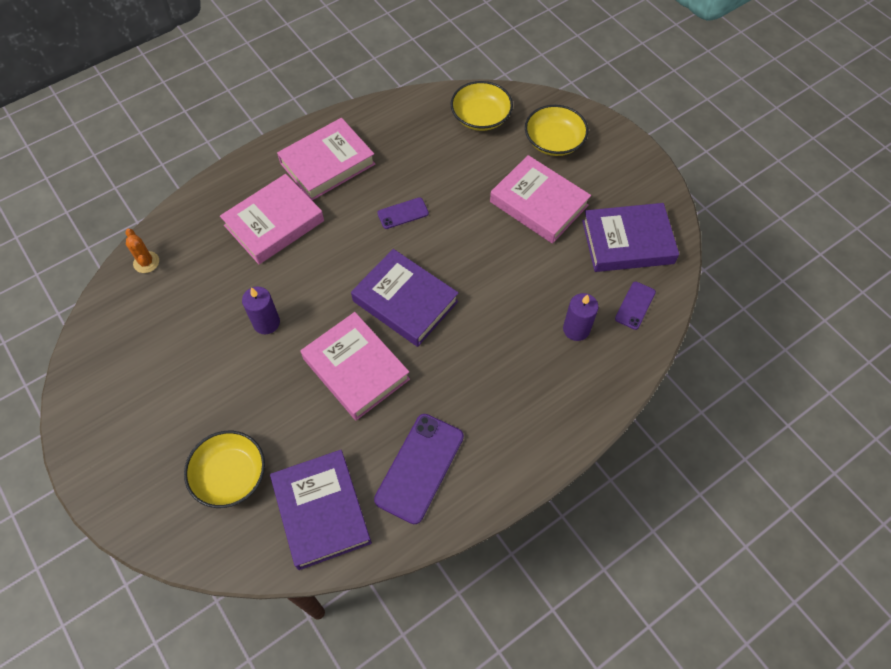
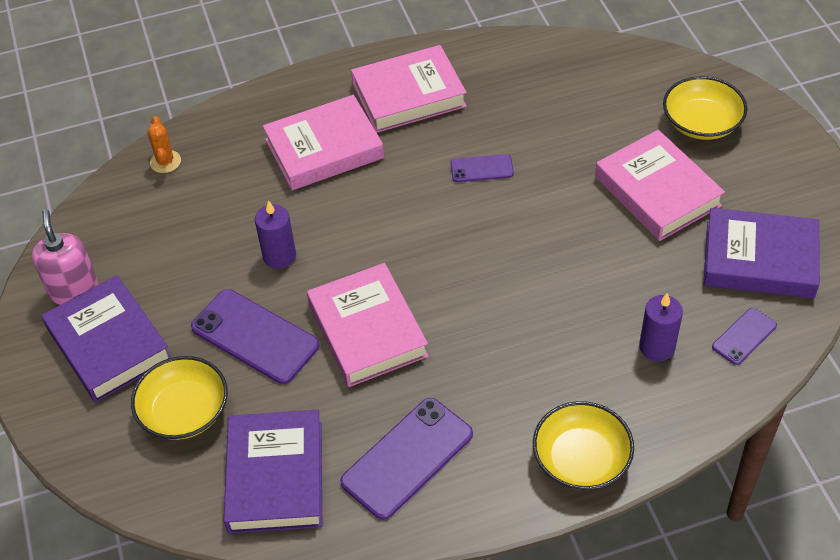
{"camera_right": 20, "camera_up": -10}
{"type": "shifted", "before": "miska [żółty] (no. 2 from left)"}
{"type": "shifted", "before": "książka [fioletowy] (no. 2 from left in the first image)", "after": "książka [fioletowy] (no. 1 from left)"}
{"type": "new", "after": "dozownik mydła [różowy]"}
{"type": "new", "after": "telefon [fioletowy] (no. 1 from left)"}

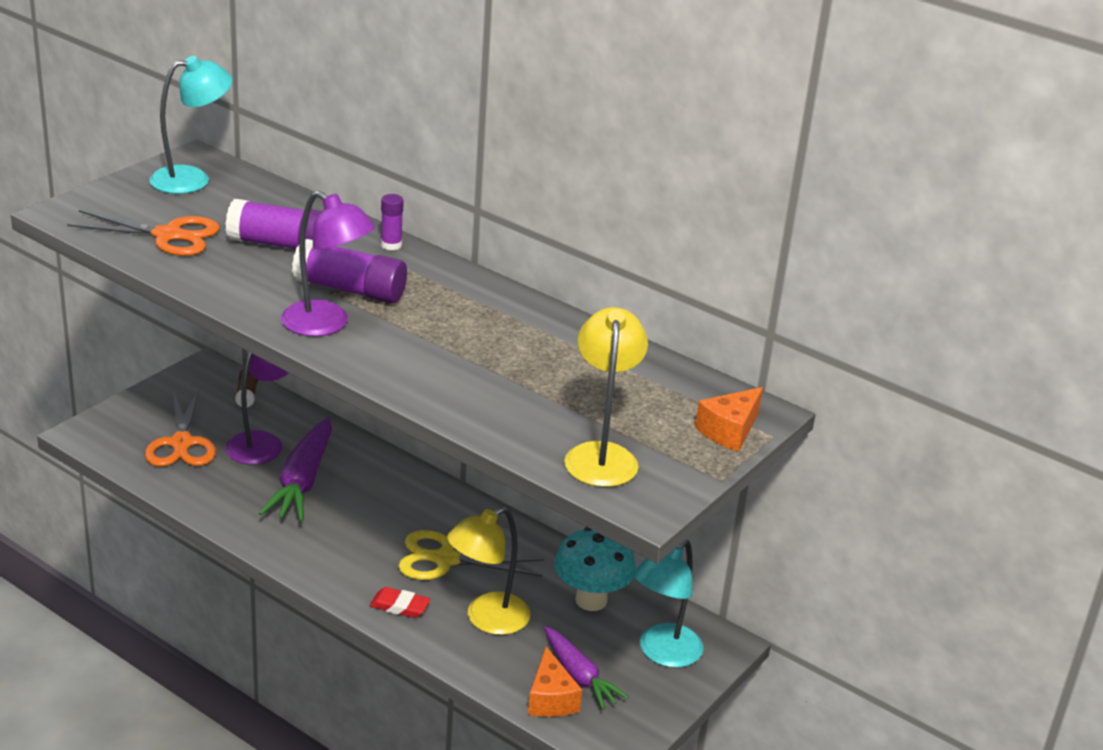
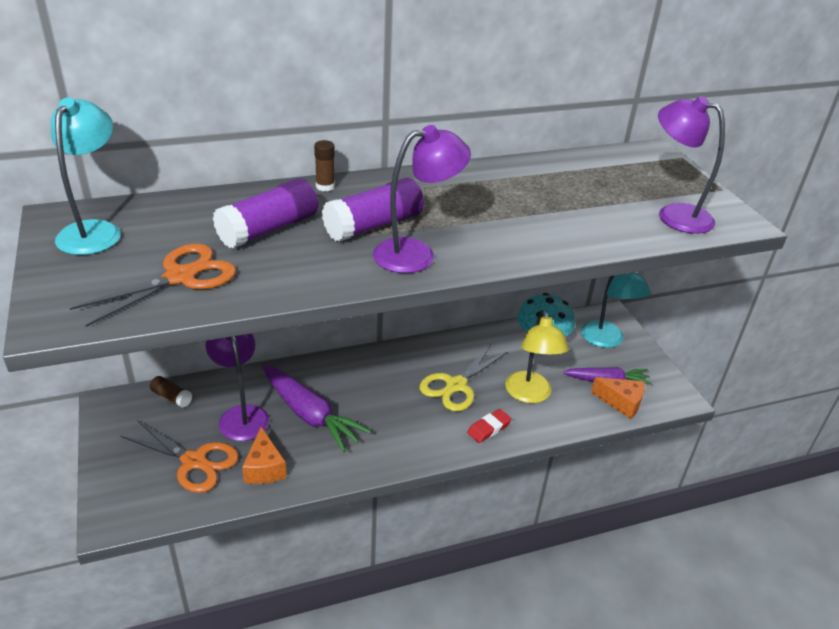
{"camera_right": -55, "camera_up": 5}
{"type": "repainted", "before": "klej w sztyfcie [fioletowy] (no. 3 from left)", "after": "klej w sztyfcie [brązowy] (no. 2 from left)"}
{"type": "repainted", "before": "lampka [żółty] (no. 2 from left)", "after": "lampka [fioletowy] (no. 3 from left)"}
{"type": "shifted", "before": "ser [pomarańczowy] (no. 2 from left in the first image)", "after": "ser [pomarańczowy] (no. 1 from left)"}

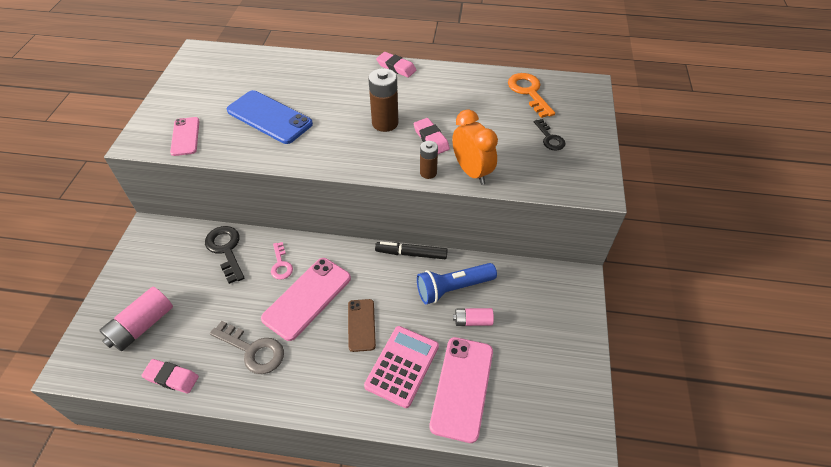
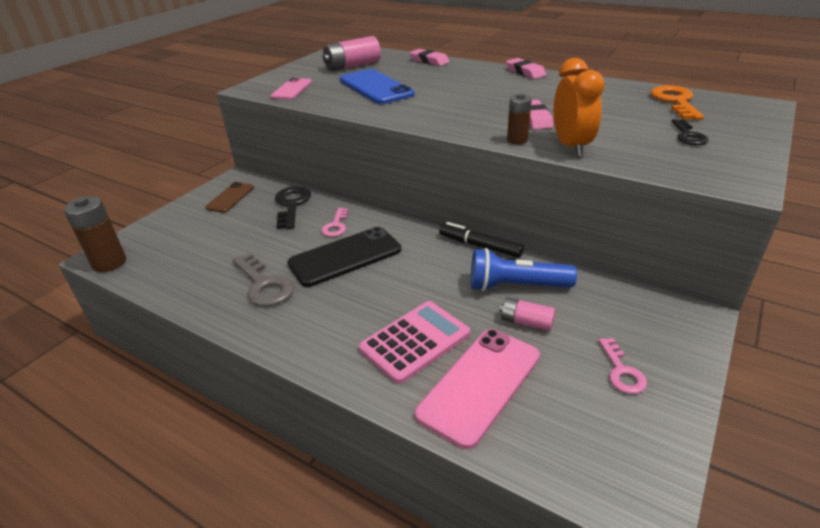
{"camera_right": 25, "camera_up": -15}
{"type": "shifted", "before": "bateria [brązowy] (no. 1 from left)"}
{"type": "repainted", "before": "telefon [różowy] (no. 2 from left)", "after": "telefon [czarny]"}
{"type": "shifted", "before": "bateria [różowy] (no. 1 from left)"}
{"type": "shifted", "before": "telefon [brązowy]"}
{"type": "shifted", "before": "gumka do mazania [różowy] (no. 1 from left)"}
{"type": "new", "after": "klucz [różowy] (no. 2 from left)"}

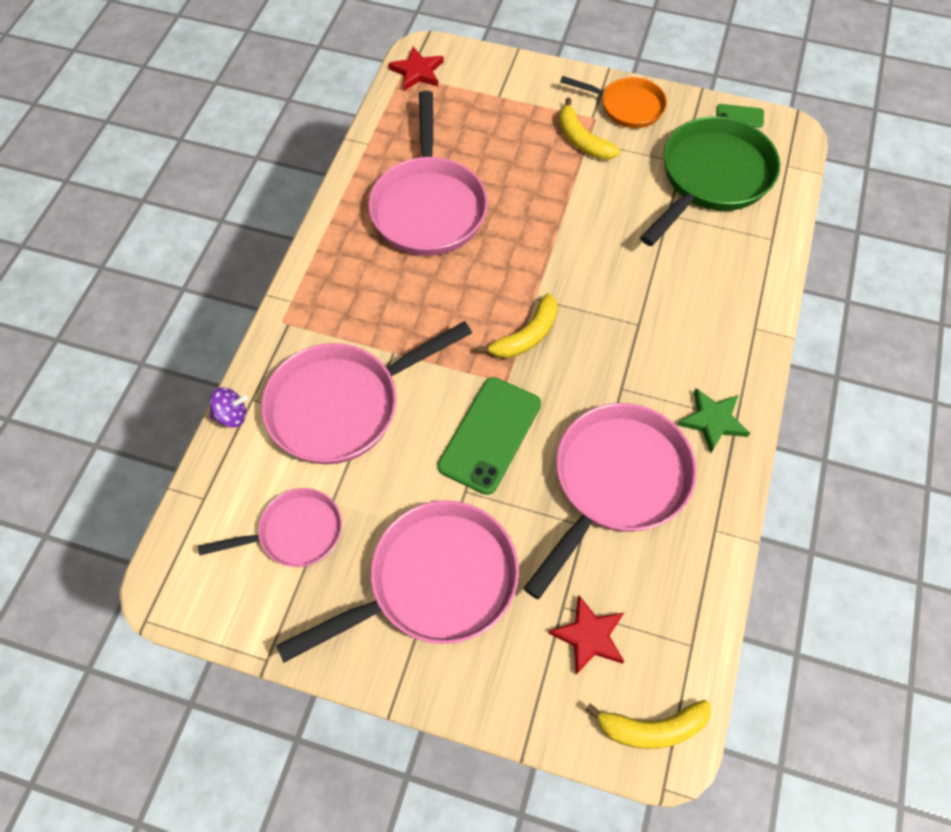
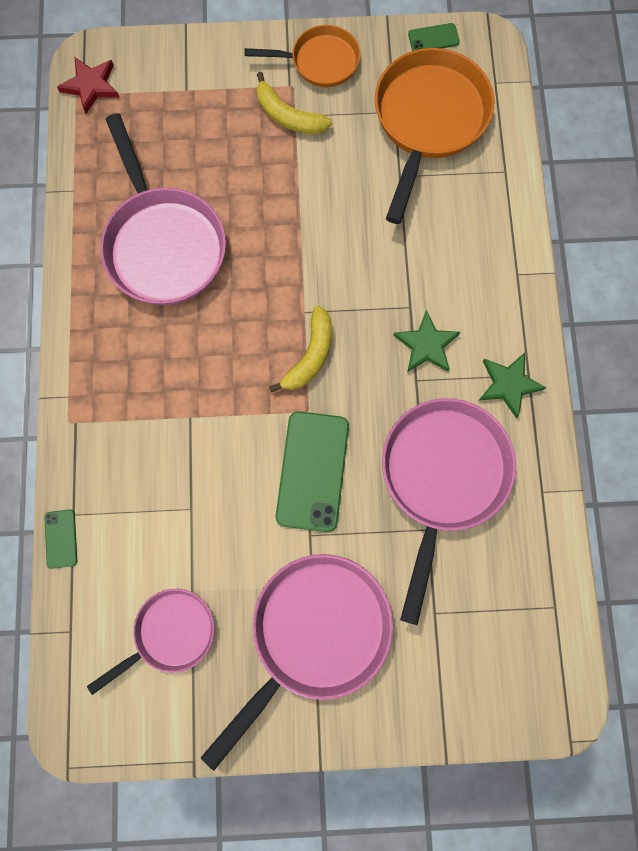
{"camera_right": -20, "camera_up": 15}
{"type": "repainted", "before": "patelnia [zielony]", "after": "patelnia [pomarańczowy] (no. 2 from left)"}
{"type": "gone", "before": "patelnia [różowy] (no. 2 from left)"}
{"type": "swapped", "before": "bączek [fioletowy]", "after": "telefon [zielony] (no. 1 from left)"}
{"type": "gone", "before": "gwiazda [czerwony] (no. 2 from left)"}
{"type": "gone", "before": "banan [żółty] (no. 3 from left)"}
{"type": "new", "after": "gwiazda [zielony] (no. 1 from left)"}

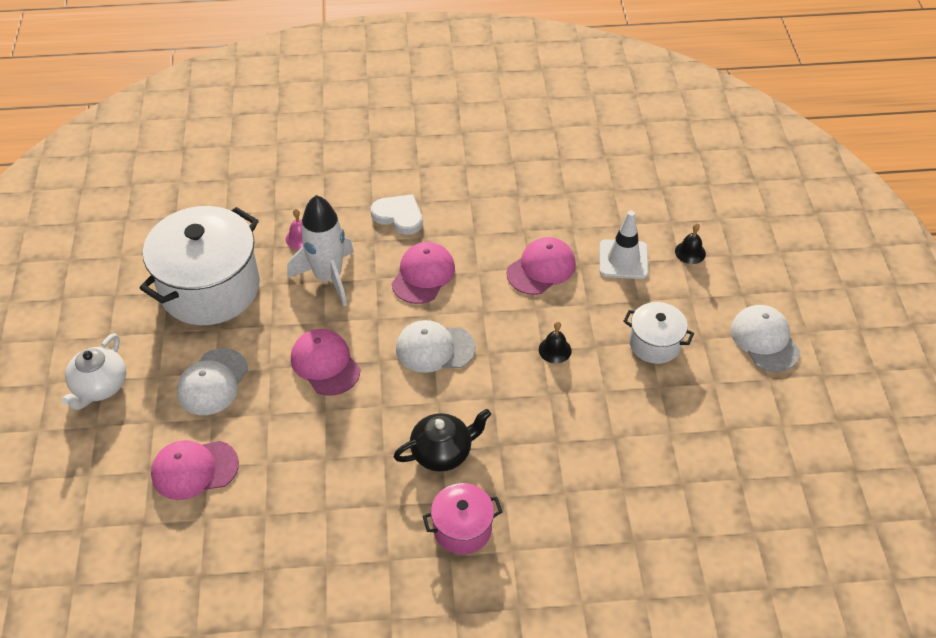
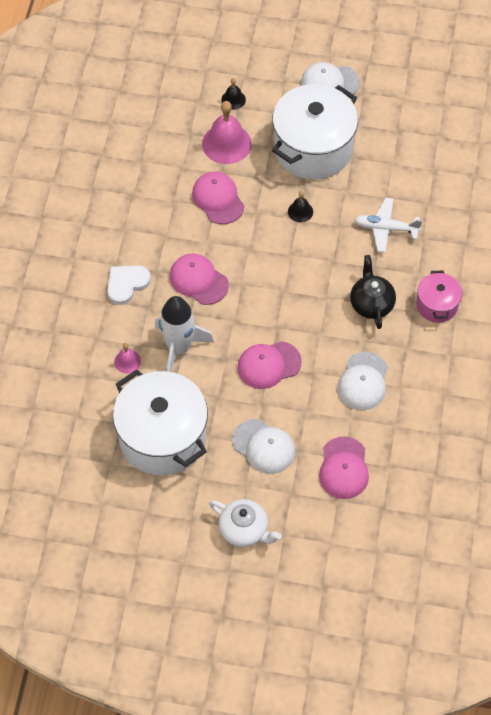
{"camera_right": -75, "camera_up": 10}
{"type": "swapped", "before": "pachołek [biały]", "after": "dzwonek [różowy] (no. 2 from left)"}
{"type": "scaled", "before": "garnek [biały] (no. 2 from left)", "scale": 2.0}
{"type": "shifted", "before": "czapka [biały] (no. 2 from left in the first image)", "after": "czapka [biały] (no. 3 from left)"}
{"type": "new", "after": "samolot [biały]"}

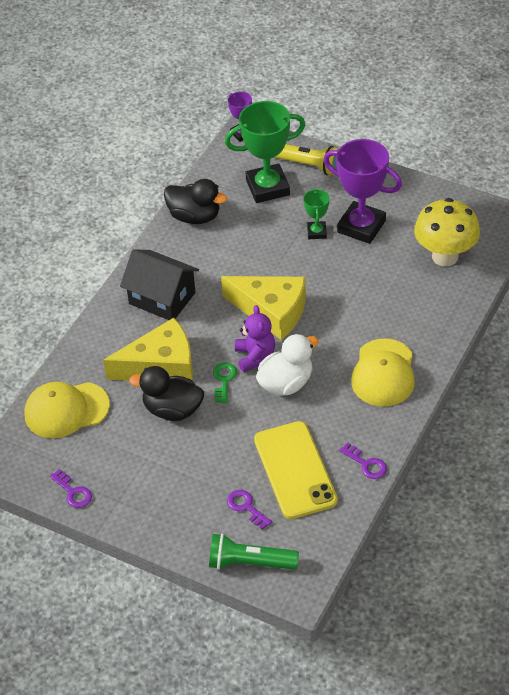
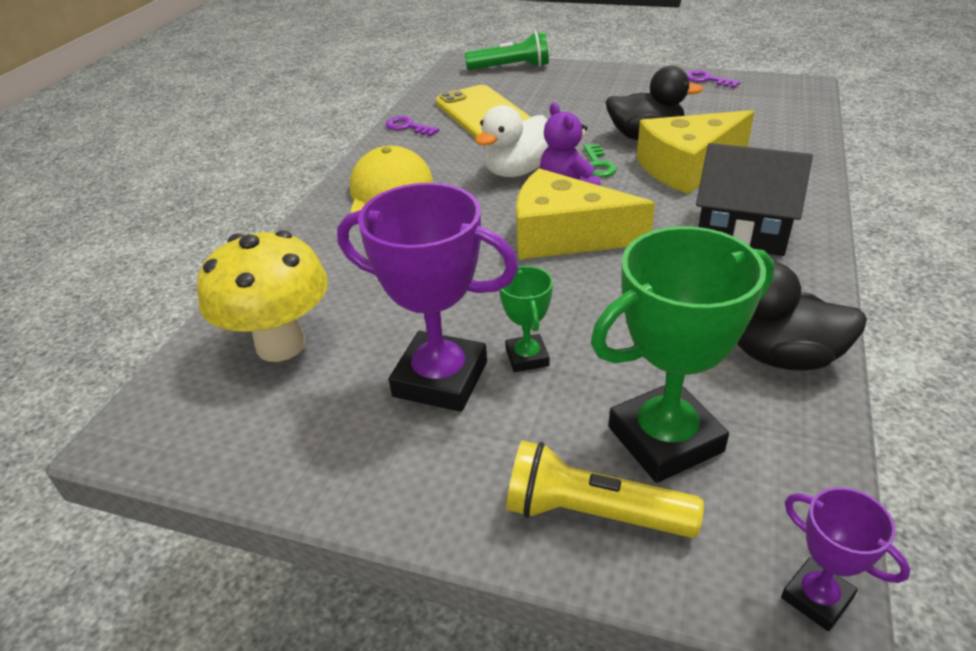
{"camera_right": 170, "camera_up": -10}
{"type": "gone", "before": "czapka [żółty] (no. 1 from left)"}
{"type": "gone", "before": "klucz [fioletowy] (no. 2 from left)"}

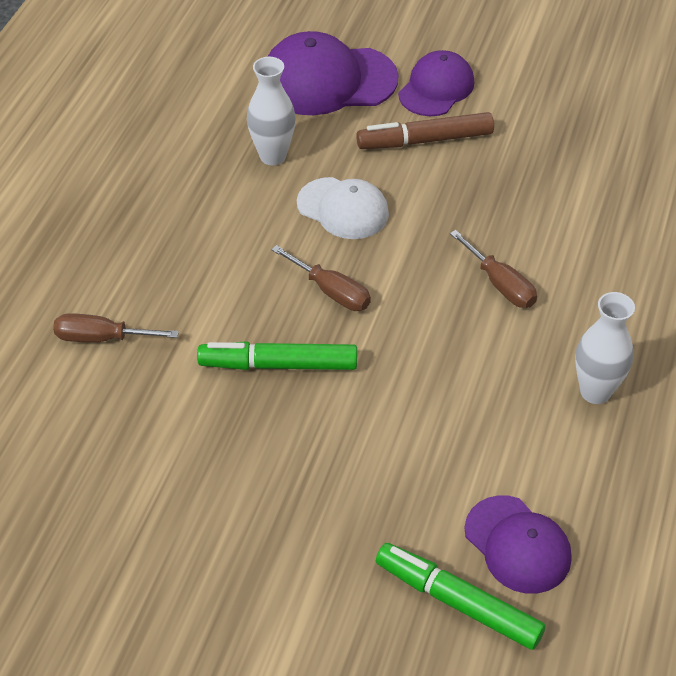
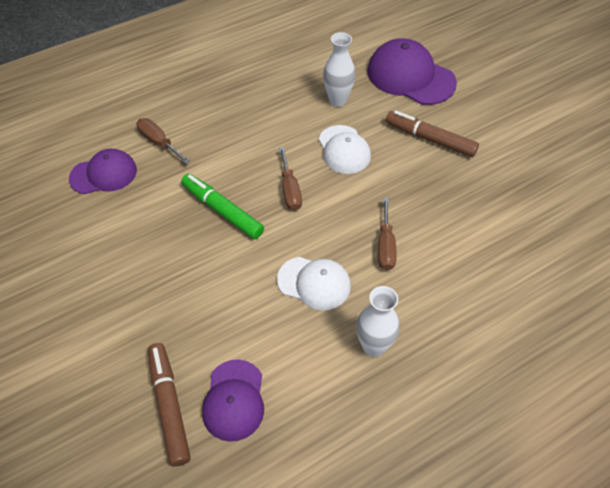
{"camera_right": 40, "camera_up": 5}
{"type": "shifted", "before": "czapka [fioletowy] (no. 2 from left in the first image)", "after": "czapka [fioletowy] (no. 1 from left)"}
{"type": "repainted", "before": "flamaster [zielony] (no. 2 from left)", "after": "flamaster [brązowy] (no. 1 from left)"}
{"type": "new", "after": "czapka [biały] (no. 1 from left)"}

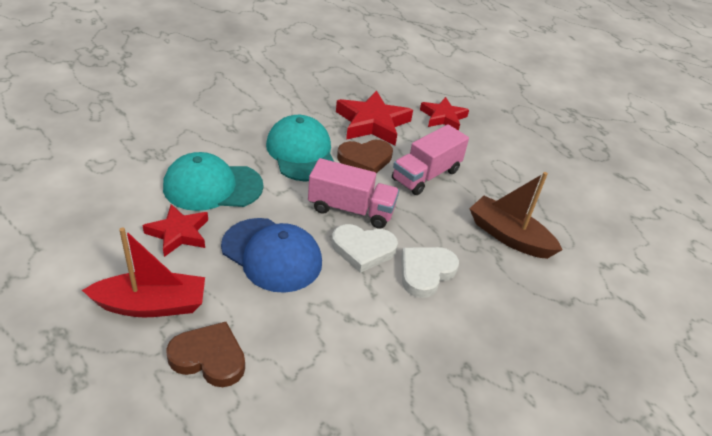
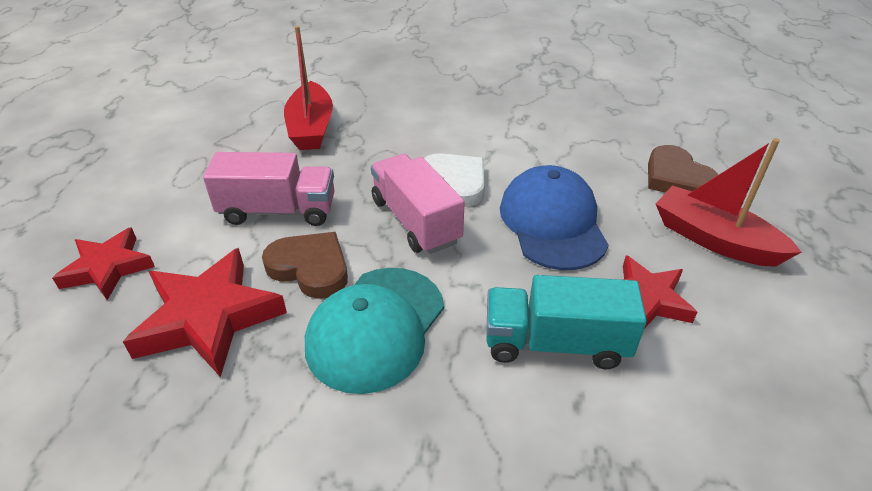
{"camera_right": -130, "camera_up": 0}
{"type": "swapped", "before": "czapka [turkusowy] (no. 1 from left)", "after": "ciężarówka [turkusowy]"}
{"type": "repainted", "before": "łódka [brązowy]", "after": "łódka [czerwony] (no. 1 from left)"}
{"type": "gone", "before": "serce [biały] (no. 2 from left)"}

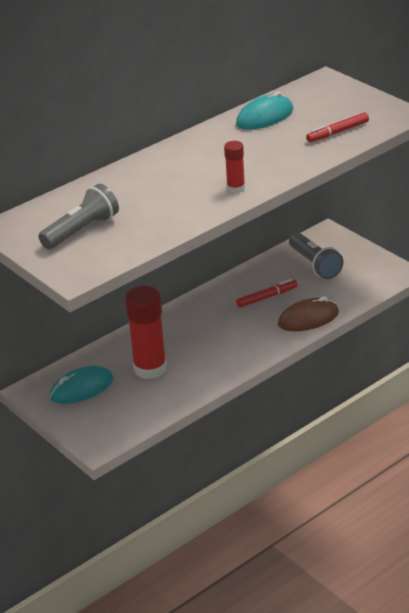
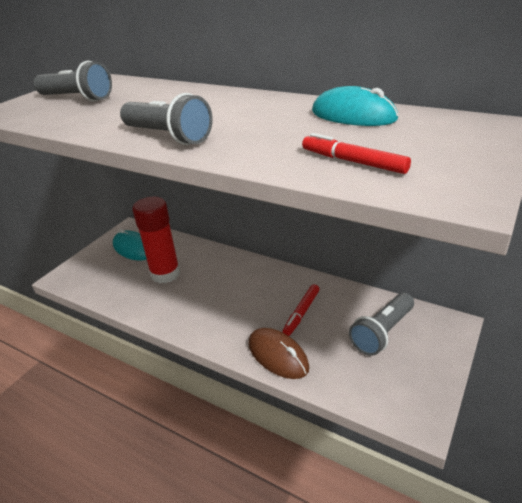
{"camera_right": 70, "camera_up": 0}
{"type": "swapped", "before": "klej w sztyfcie [czerwony] (no. 2 from left)", "after": "latarka [szary] (no. 2 from left)"}
{"type": "rotated", "before": "flamaster [czerwony] (no. 1 from left)", "turn": 75}

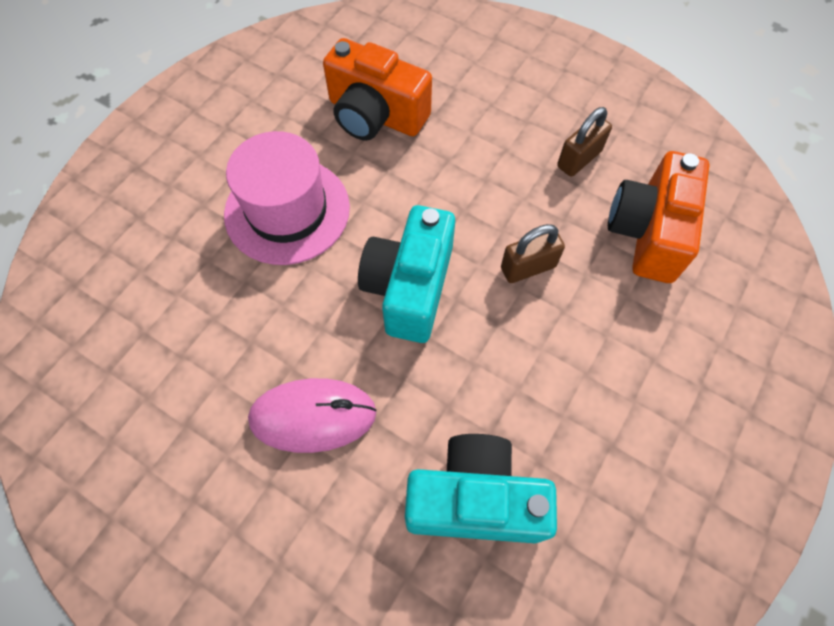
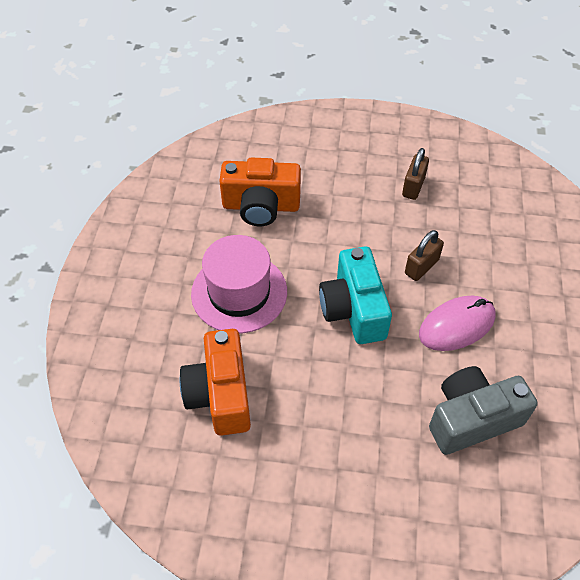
{"camera_right": -25, "camera_up": -10}
{"type": "shifted", "before": "aparat fotograficzny [pomarańczowy] (no. 2 from left in the first image)", "after": "aparat fotograficzny [pomarańczowy] (no. 1 from left)"}
{"type": "shifted", "before": "myszka [różowy]"}
{"type": "repainted", "before": "aparat fotograficzny [turkusowy] (no. 2 from left)", "after": "aparat fotograficzny [szary]"}

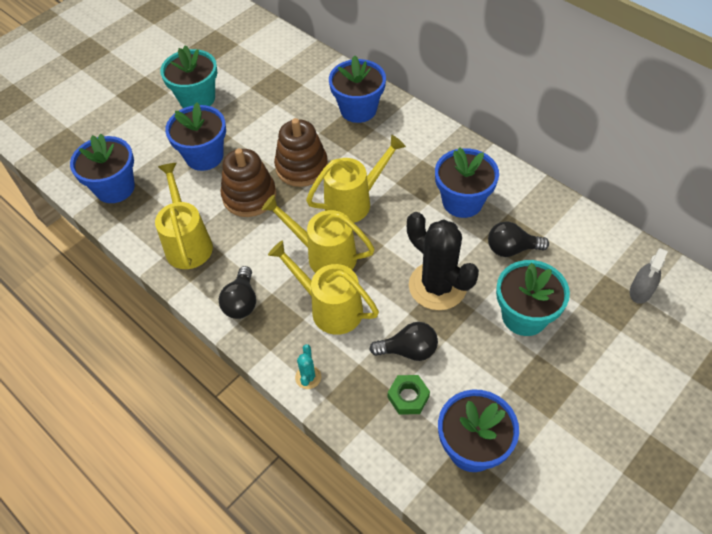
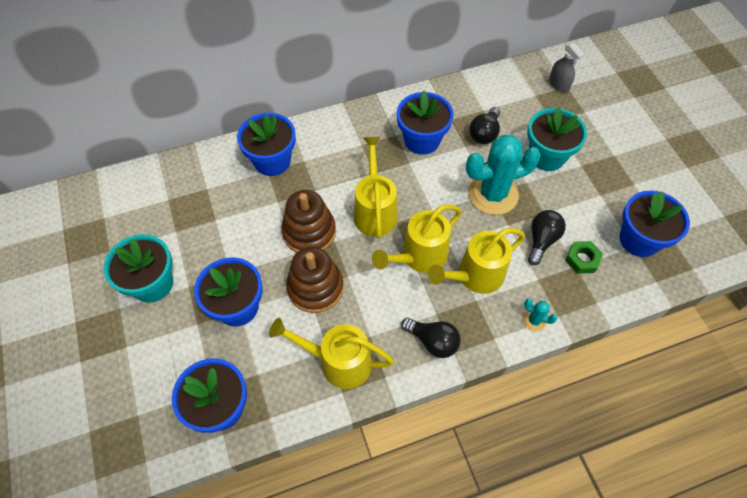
{"camera_right": -65, "camera_up": 5}
{"type": "repainted", "before": "kaktus [czarny]", "after": "kaktus [turkusowy] (no. 1 from left)"}

